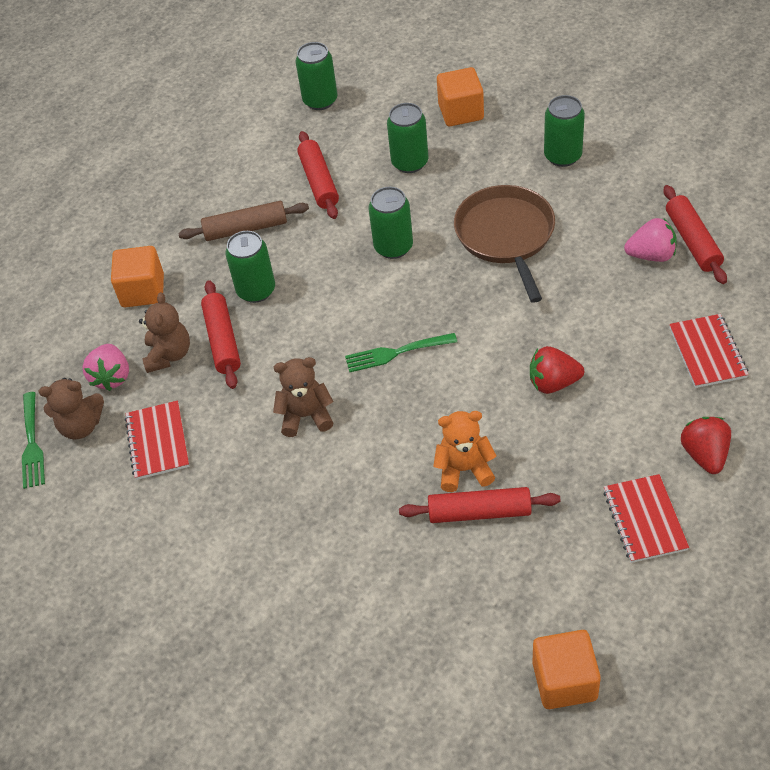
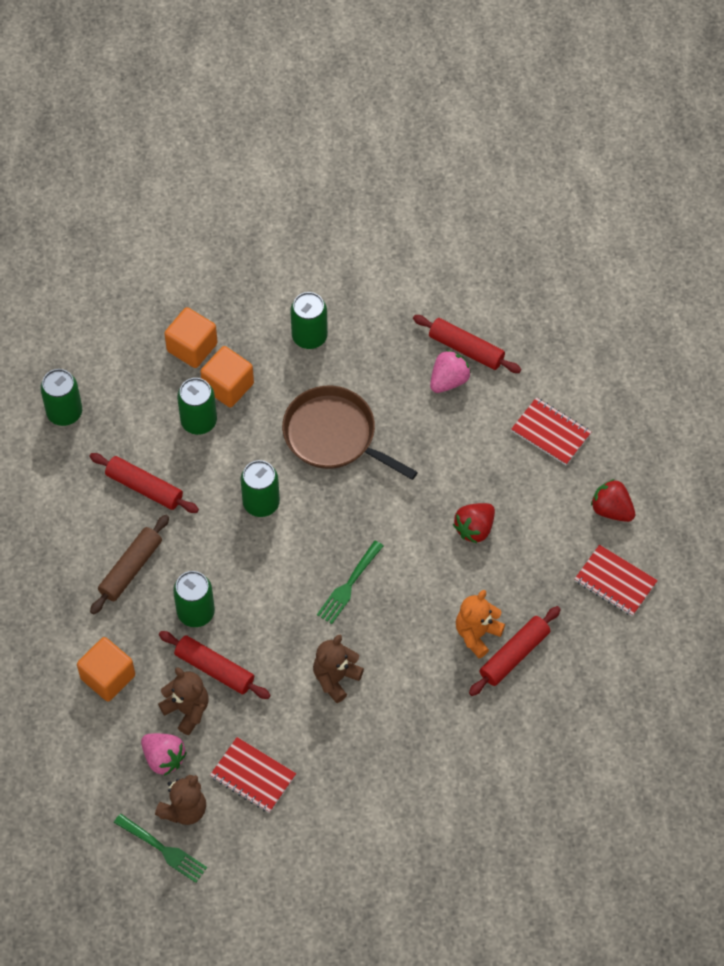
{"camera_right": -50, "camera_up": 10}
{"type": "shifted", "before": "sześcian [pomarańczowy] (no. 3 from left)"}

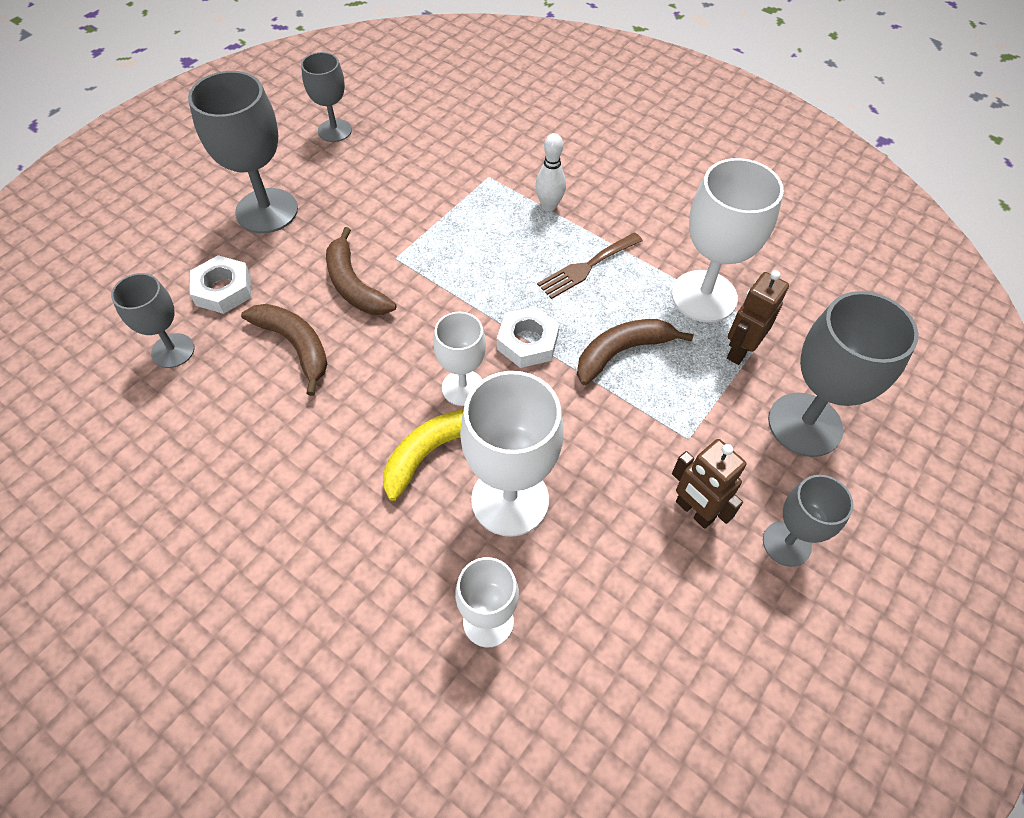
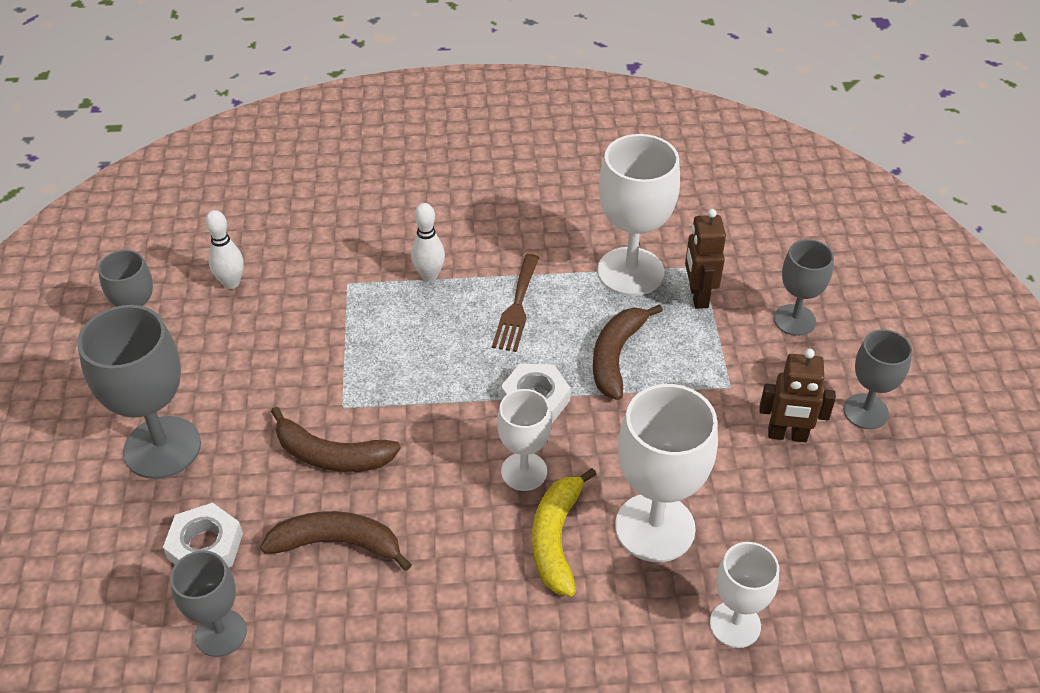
{"camera_right": -40, "camera_up": -10}
{"type": "scaled", "before": "kielich [szary] (no. 5 from left in the first image)", "scale": 0.6}
{"type": "new", "after": "kręgiel [biały] (no. 1 from left)"}

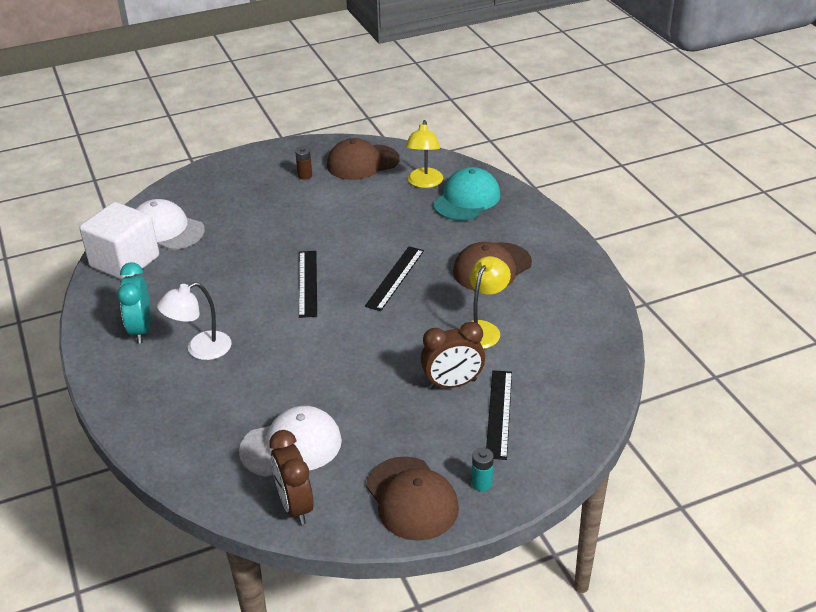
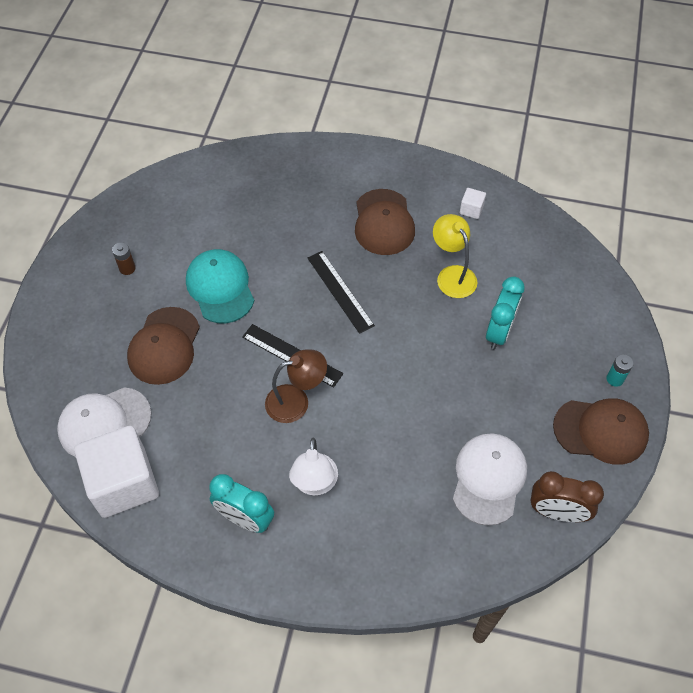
{"camera_right": -55, "camera_up": 20}
{"type": "gone", "before": "lampka [żółty] (no. 1 from left)"}
{"type": "shifted", "before": "czapka [brązowy] (no. 1 from left)"}
{"type": "shifted", "before": "czapka [turkusowy]"}
{"type": "repainted", "before": "budzik [brązowy] (no. 2 from left)", "after": "budzik [turkusowy] (no. 2 from left)"}
{"type": "gone", "before": "linijka [czarny] (no. 3 from left)"}
{"type": "new", "after": "sześcian [biały] (no. 2 from left)"}
{"type": "new", "after": "lampka [brązowy]"}

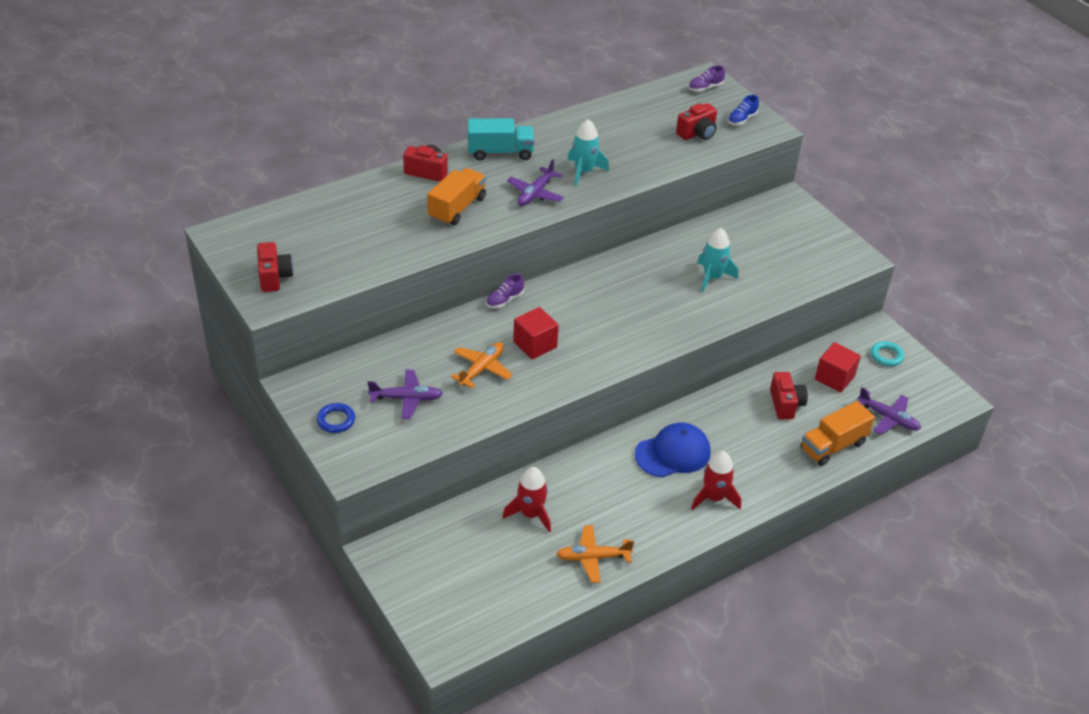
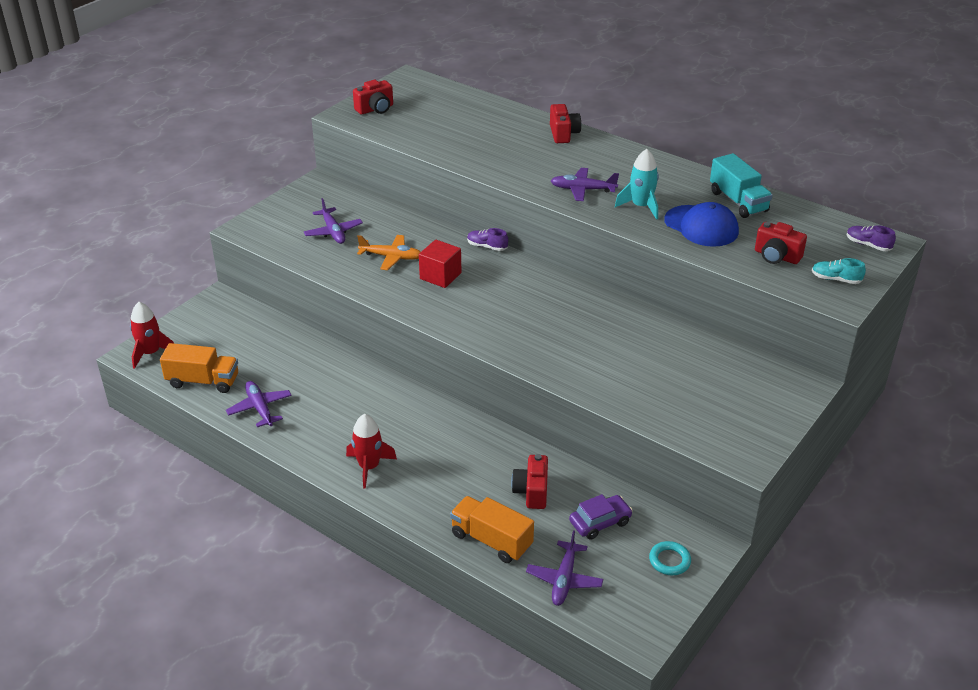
{"camera_right": 70, "camera_up": -5}
{"type": "repainted", "before": "but [niebieski]", "after": "but [turkusowy]"}
{"type": "shifted", "before": "ciężarówka [turkusowy]"}
{"type": "shifted", "before": "ciężarówka [pomarańczowy] (no. 1 from left)"}
{"type": "gone", "before": "rakieta [turkusowy] (no. 2 from left)"}
{"type": "swapped", "before": "sześcian [czerwony] (no. 2 from left)", "after": "samochód [fioletowy]"}
{"type": "rotated", "before": "aparat fotograficzny [czerwony] (no. 4 from left in the first image)", "turn": 120}
{"type": "gone", "before": "pierścień [niebieski]"}
{"type": "shifted", "before": "czapka [niebieski]"}
{"type": "shifted", "before": "rakieta [czerwony] (no. 1 from left)"}
{"type": "repainted", "before": "samolot [pomarańczowy] (no. 2 from left)", "after": "samolot [fioletowy] (no. 1 from left)"}

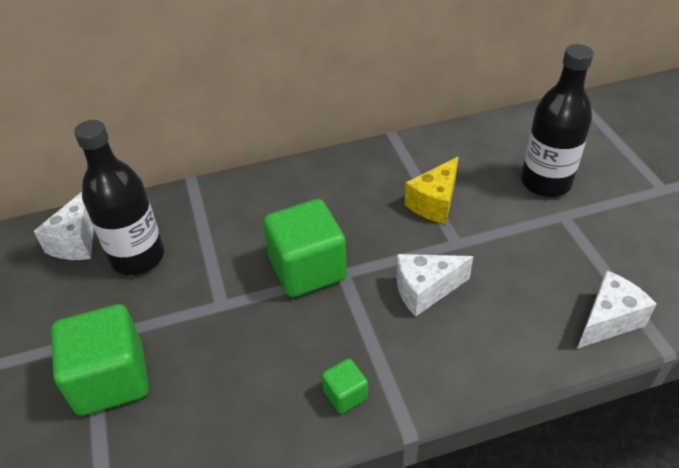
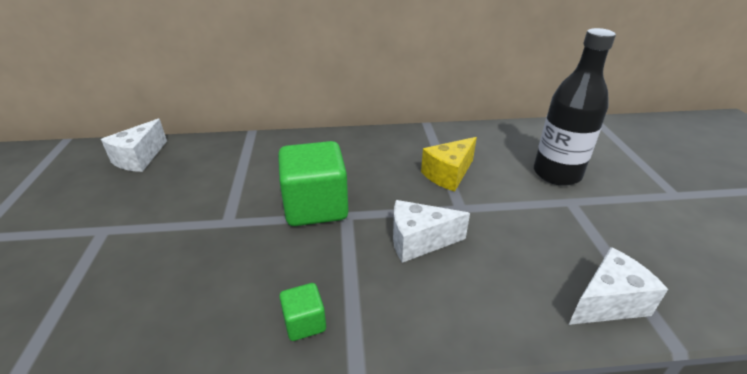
{"camera_right": 10, "camera_up": -10}
{"type": "gone", "before": "butelka [czarny] (no. 1 from left)"}
{"type": "gone", "before": "sześcian [zielony] (no. 1 from left)"}

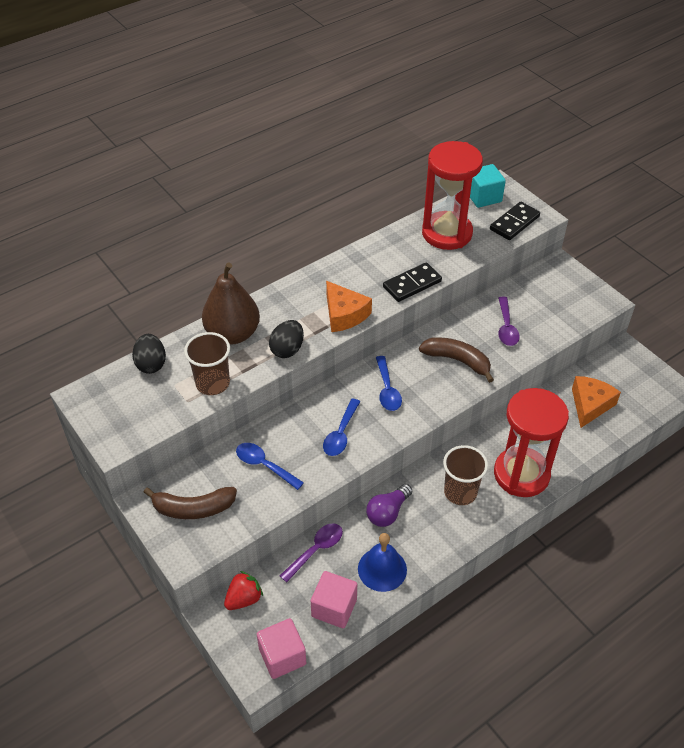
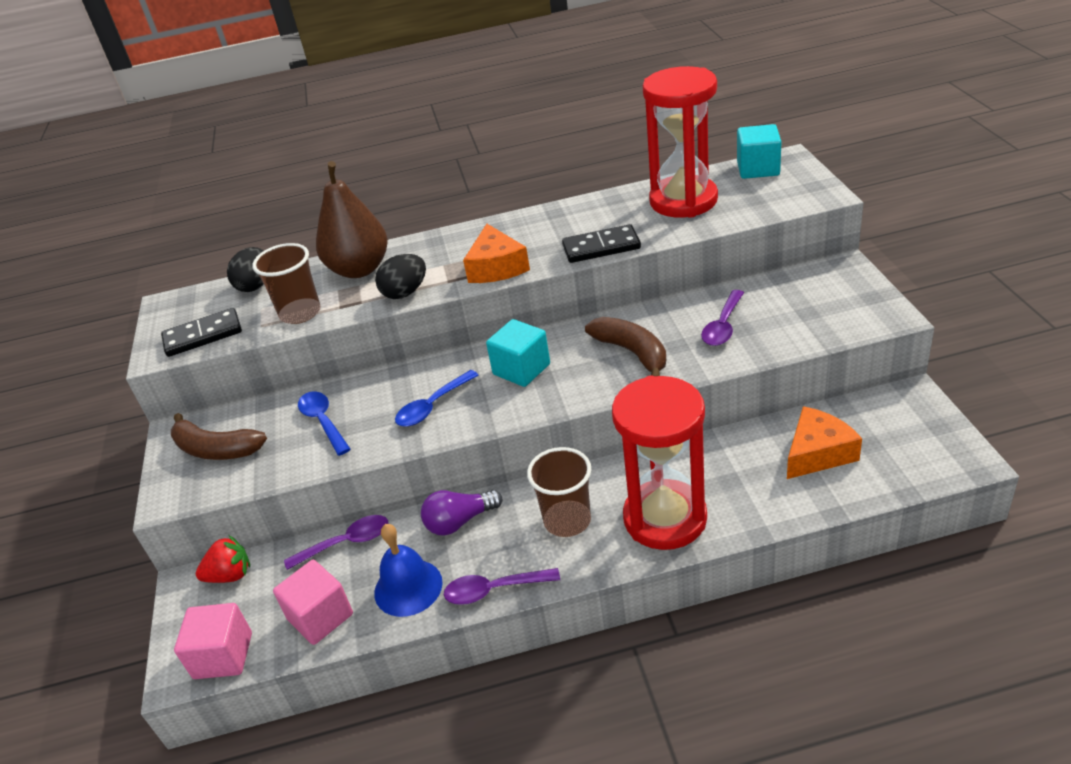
{"camera_right": 30, "camera_up": -10}
{"type": "shifted", "before": "kostka domina [czarny] (no. 2 from left in the first image)", "after": "kostka domina [czarny] (no. 1 from left)"}
{"type": "swapped", "before": "łyżka [niebieski] (no. 3 from left)", "after": "sześcian [turkusowy] (no. 1 from left)"}
{"type": "new", "after": "łyżka [fioletowy] (no. 2 from left)"}

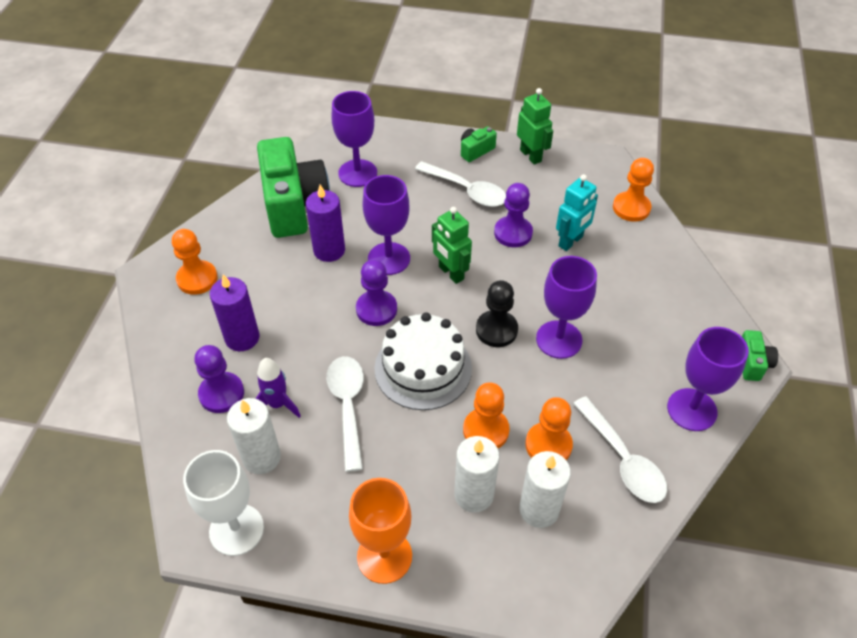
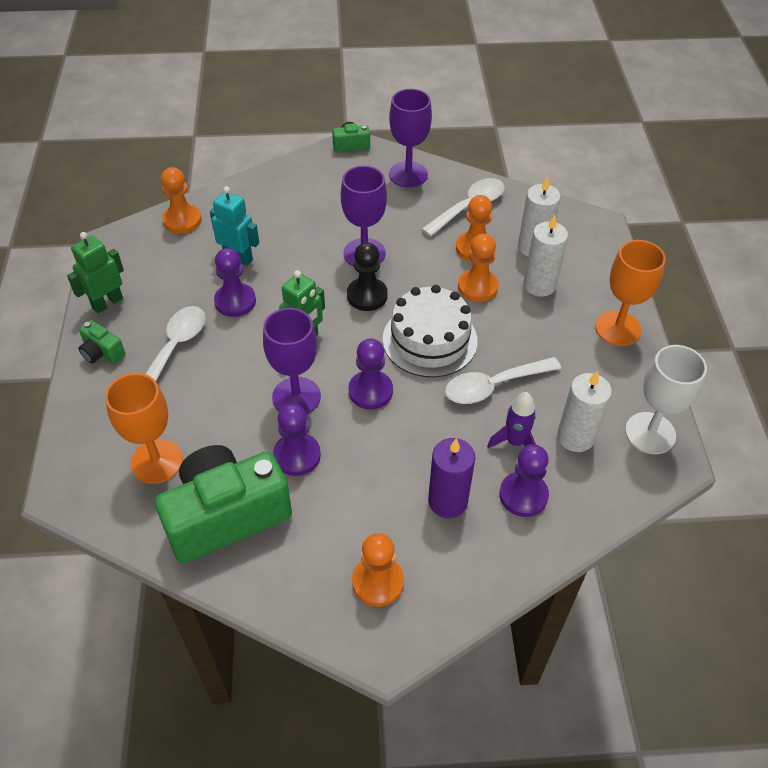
{"camera_right": -105, "camera_up": 0}
{"type": "repainted", "before": "kielich [fioletowy] (no. 1 from left)", "after": "kielich [pomarańczowy] (no. 1 from left)"}
{"type": "swapped", "before": "świeca [fioletowy] (no. 2 from left)", "after": "pionek [fioletowy] (no. 2 from left)"}

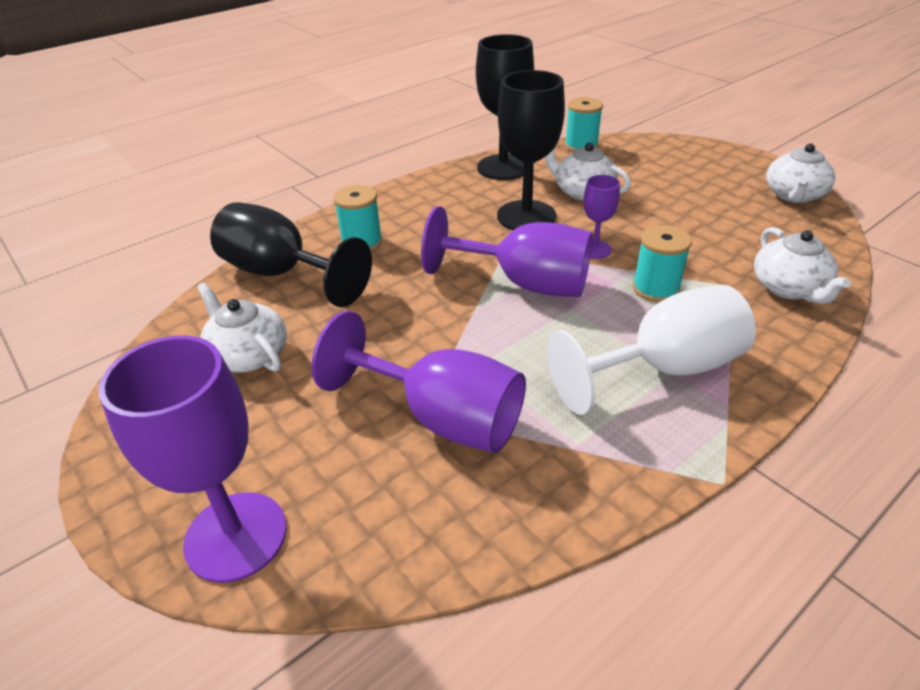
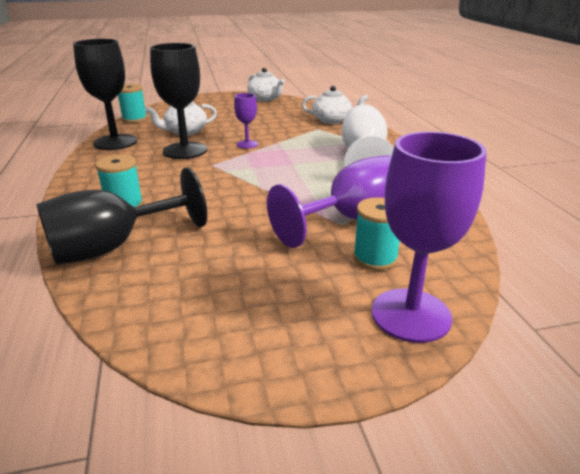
{"camera_right": -65, "camera_up": -10}
{"type": "gone", "before": "kielich [fioletowy] (no. 3 from left)"}
{"type": "shifted", "before": "szpulka [turkusowy] (no. 3 from left)"}
{"type": "gone", "before": "imbryk [biały] (no. 1 from left)"}

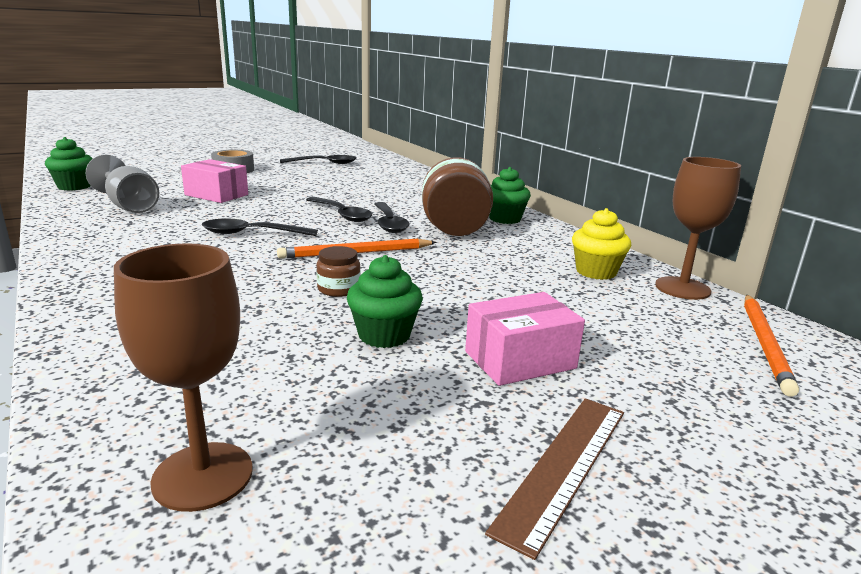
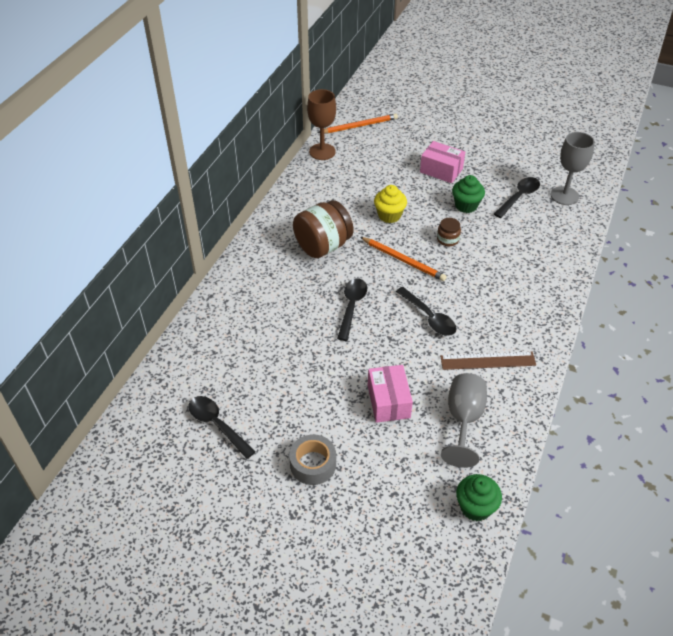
{"camera_right": -125, "camera_up": 25}
{"type": "gone", "before": "muffinka [zielony] (no. 3 from left)"}
{"type": "shifted", "before": "łyżka [czarny] (no. 4 from left)"}
{"type": "shifted", "before": "muffinka [żółty]"}
{"type": "repainted", "before": "kielich [brązowy] (no. 1 from left)", "after": "kielich [szary] (no. 2 from left)"}
{"type": "shifted", "before": "linijka [brązowy]"}

